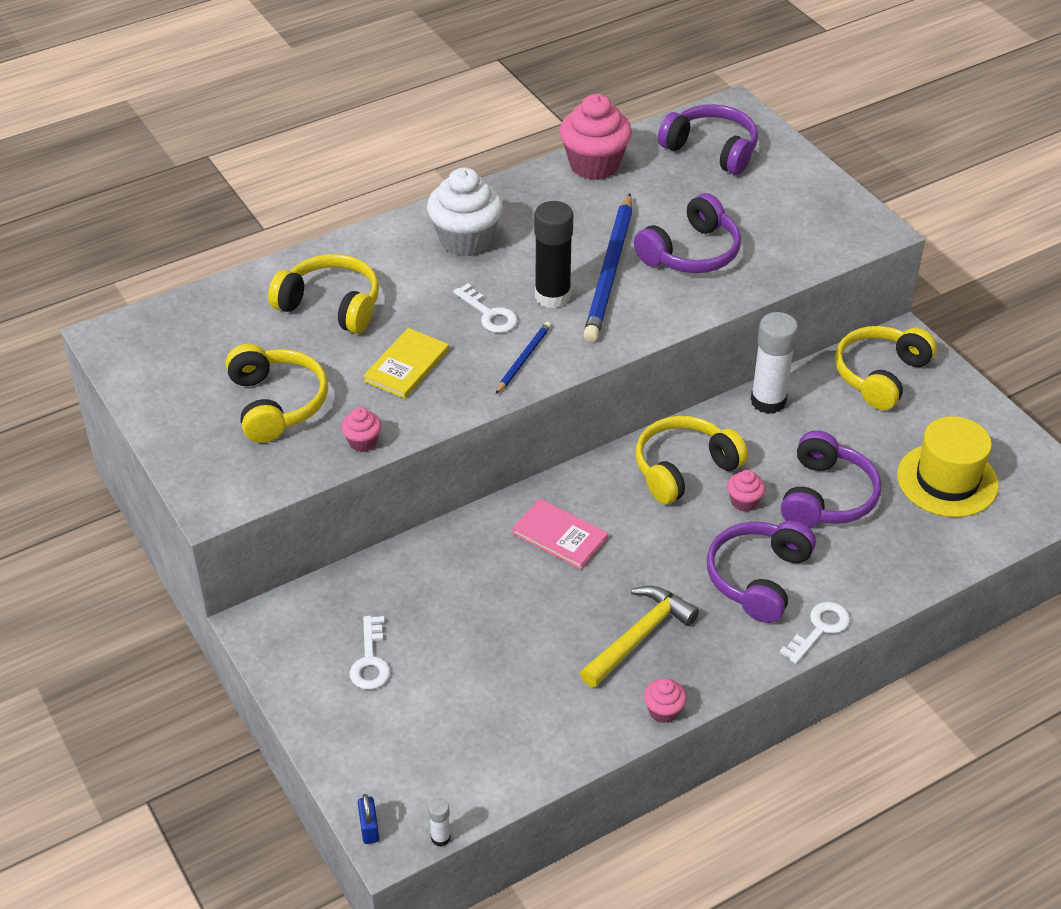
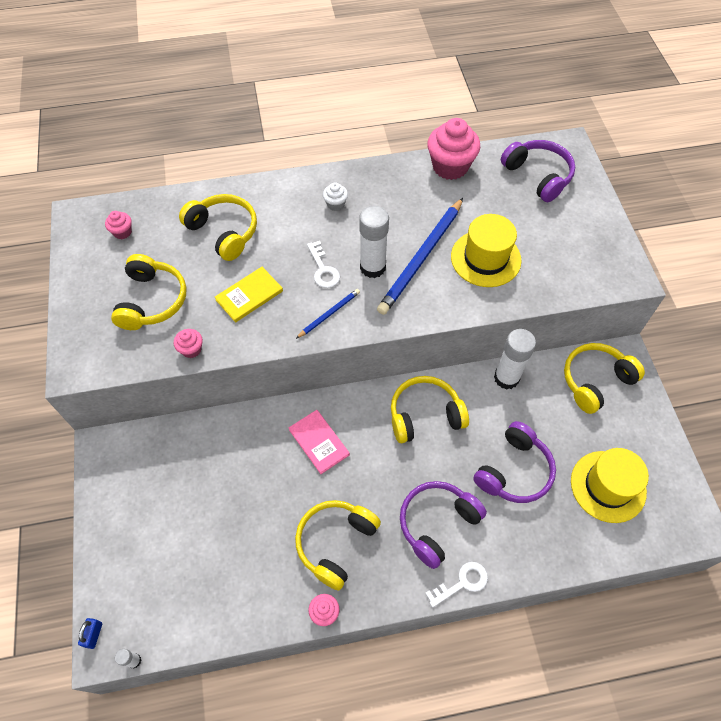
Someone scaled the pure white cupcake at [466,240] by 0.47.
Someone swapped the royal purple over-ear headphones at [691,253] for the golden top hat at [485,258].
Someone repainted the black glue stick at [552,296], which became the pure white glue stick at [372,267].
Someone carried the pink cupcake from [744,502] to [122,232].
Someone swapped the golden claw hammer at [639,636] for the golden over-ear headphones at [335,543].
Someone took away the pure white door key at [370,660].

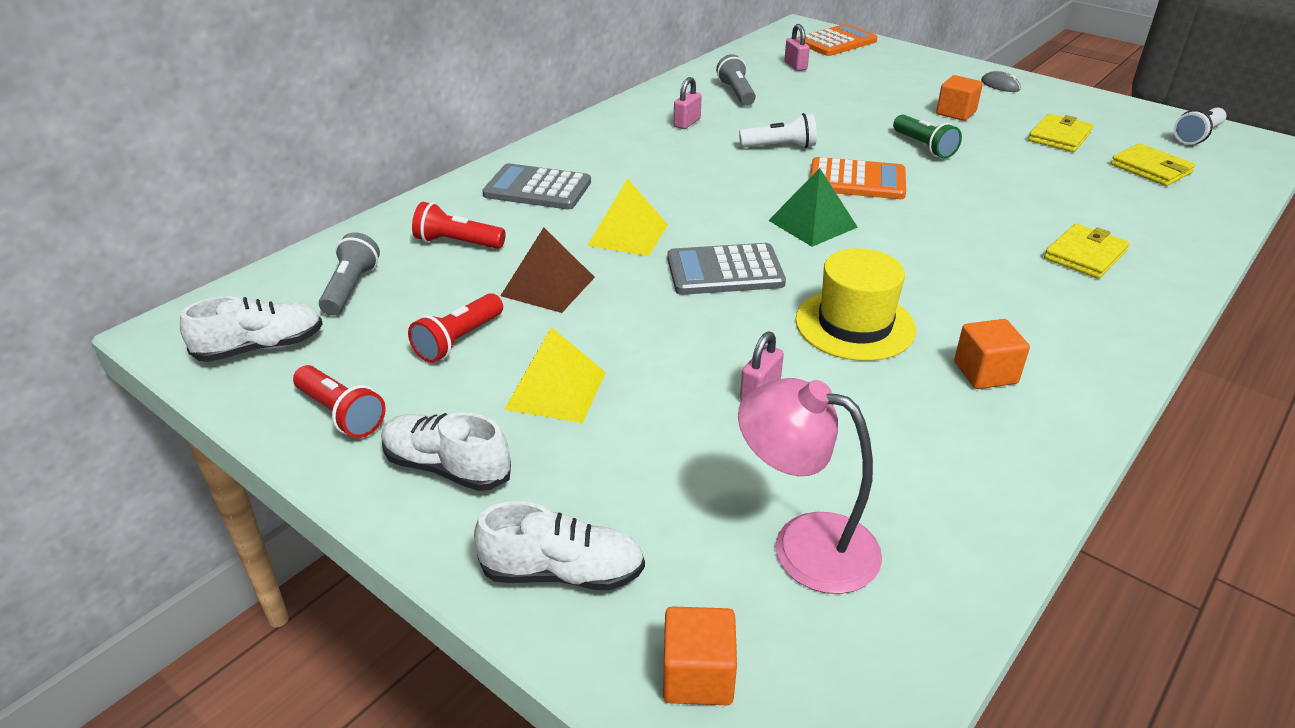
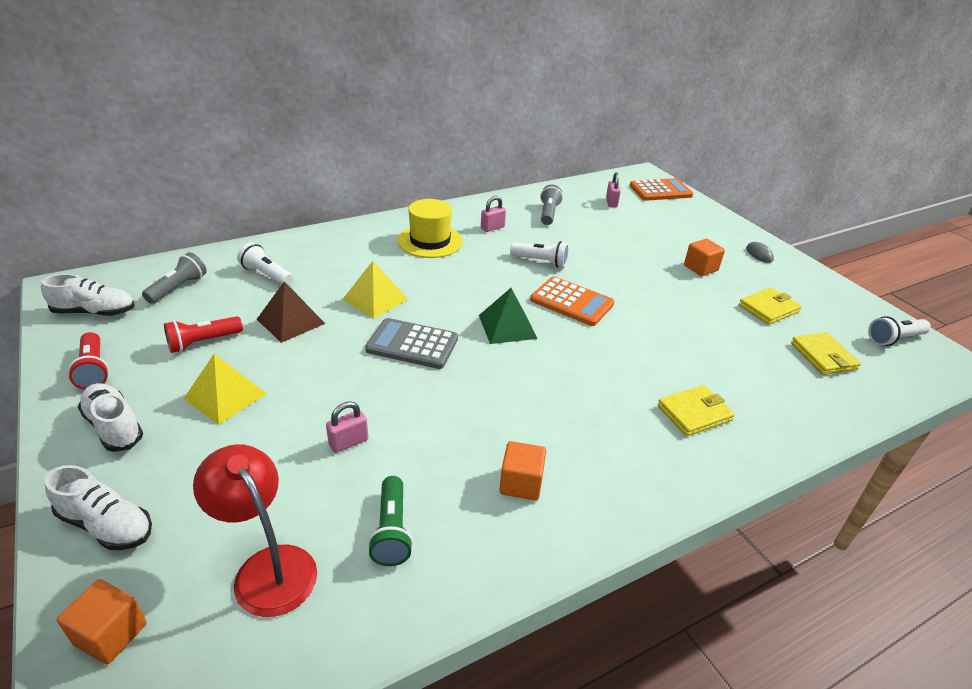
Someone carried the leaf-green flashlight from [924,147] to [391,531].
Someone took away the grey calculator at [537,189].
Someone repainted the crimson flashlight at [457,243], which became the pure white flashlight at [267,275].
Someone carried the golden top hat from [855,325] to [430,241].
Someone repainted the pink desk lamp at [804,544], which became the crimson desk lamp at [267,567].

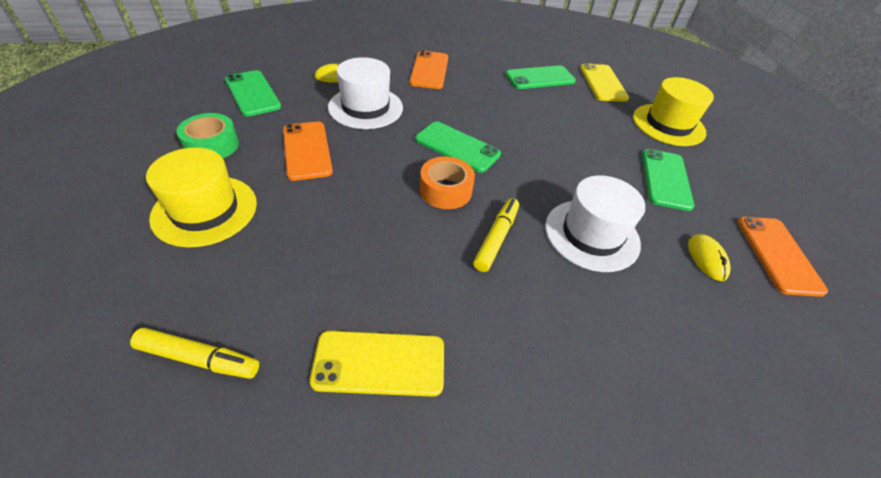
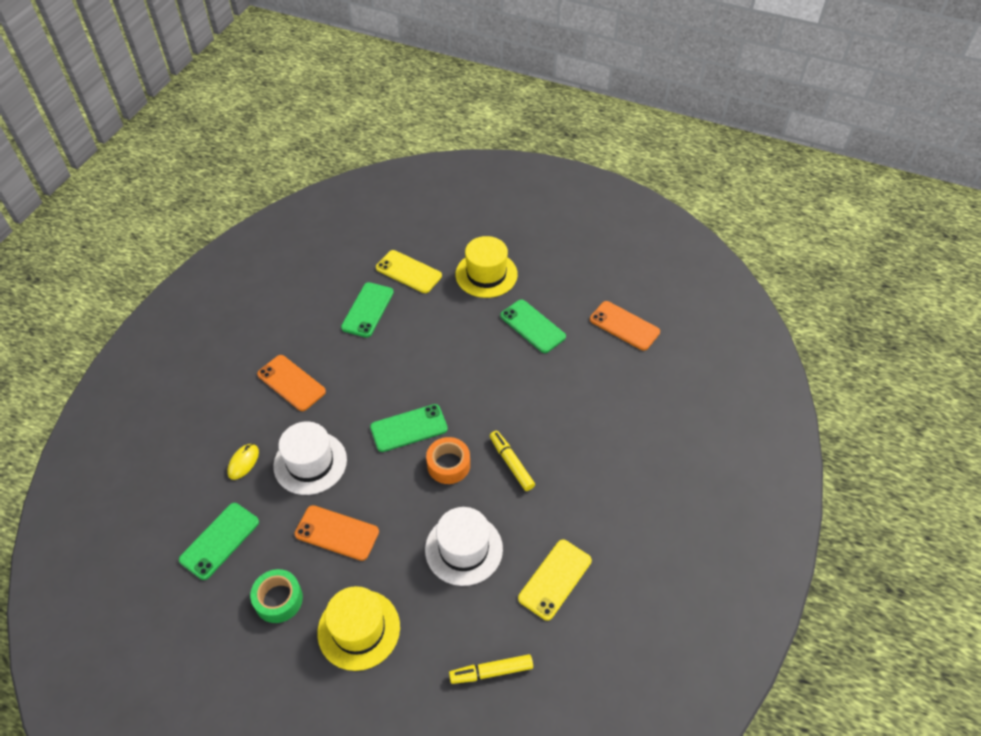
Someone rotated the leaf-green phone at [252,93] by 60 degrees counterclockwise.
Someone carried the pure white top hat from [592,234] to [463,549].
Someone took away the golden computer mouse at [707,258].
Someone rotated the golden marker pen at [199,358] by 150 degrees counterclockwise.

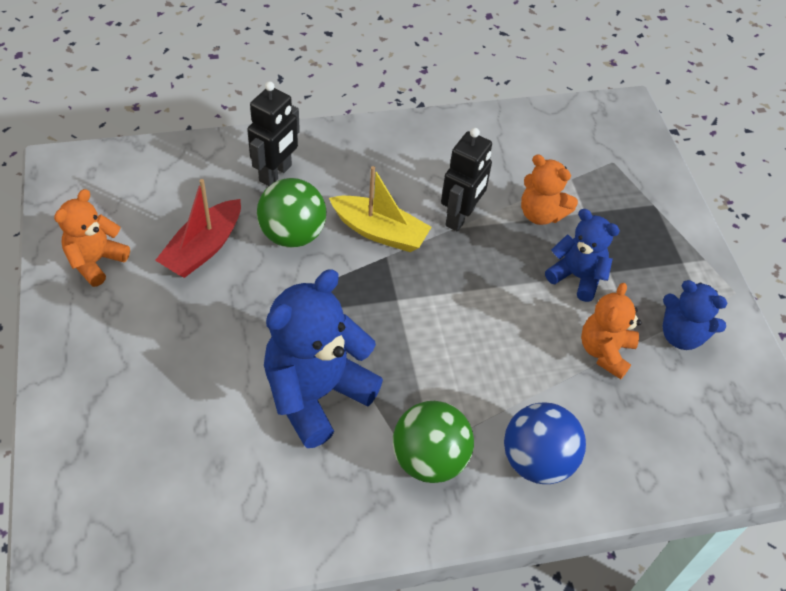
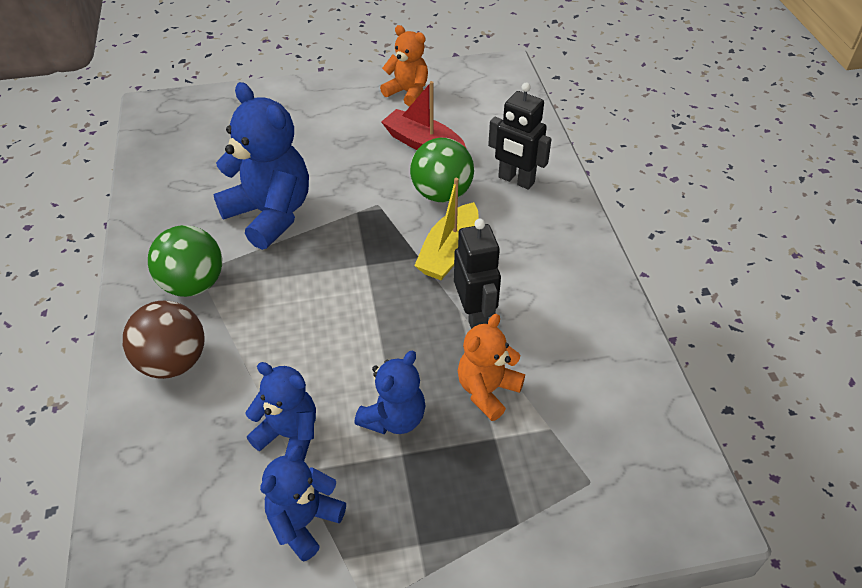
Someone rotated the black robot figure at [460,217] by 135 degrees counterclockwise.
Someone repainted the bright orange stuffed bear at [605,352], which became the cobalt stuffed bear at [289,435].
Someone repainted the cobalt sphere at [537,460], which became the brown sphere at [173,362].

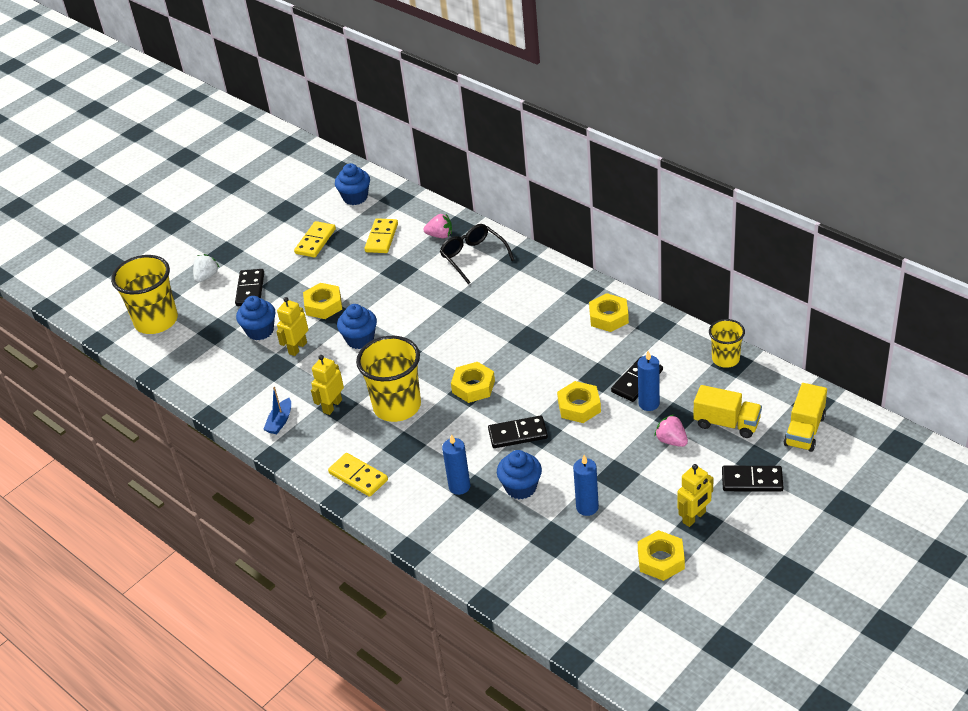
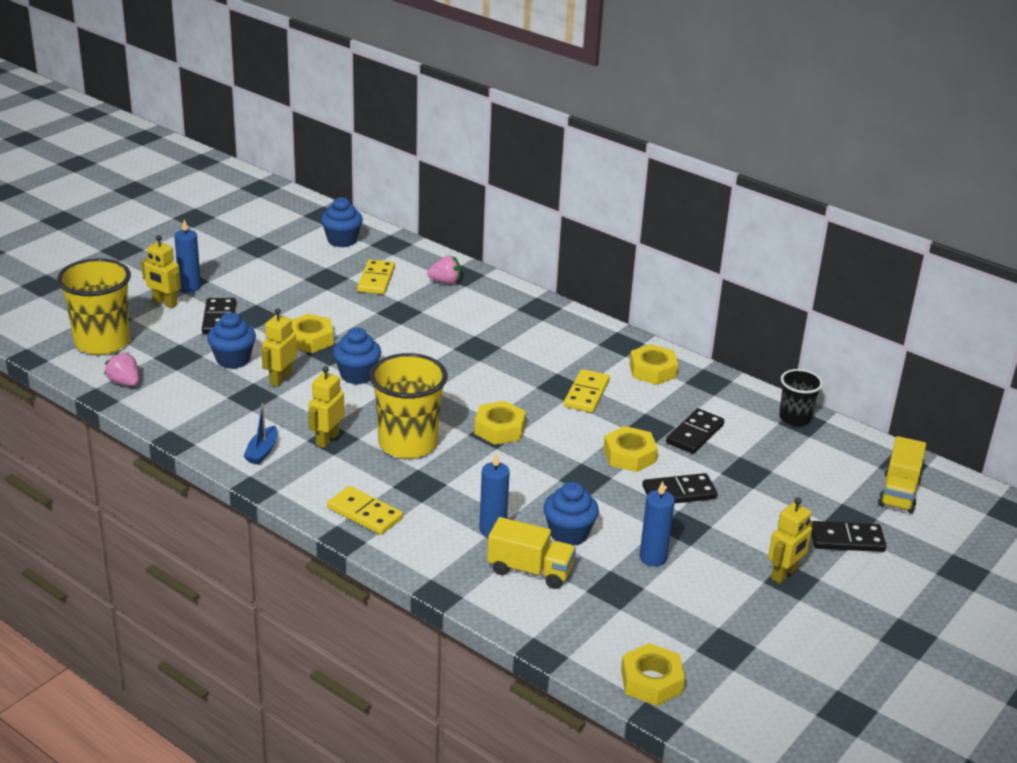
Someone carried the golden domino from [315,241] to [586,394].
Someone took away the black eyeglasses at [473,257].
Someone swapped the pure white berry at [206,276] for the golden robot figure at [164,303].
Someone repainted the golden tumbler at [725,359], which became the black tumbler at [795,418].
Someone carried the cobalt candle from [649,403] to [190,287].
Someone carried the golden truck from [726,423] to [530,570].
Someone carried the pink berry from [671,441] to [124,382].
Someone carried the black domino from [518,434] to [679,493].
Someone carried the golden nut from [661,560] to [651,681].

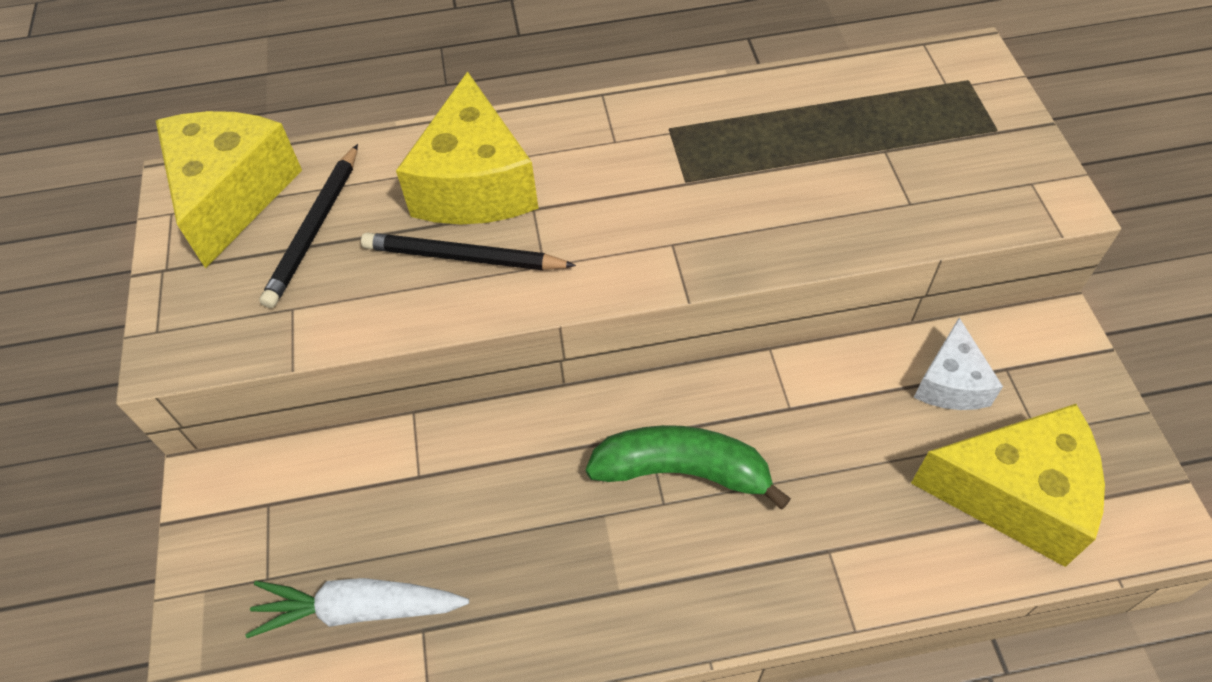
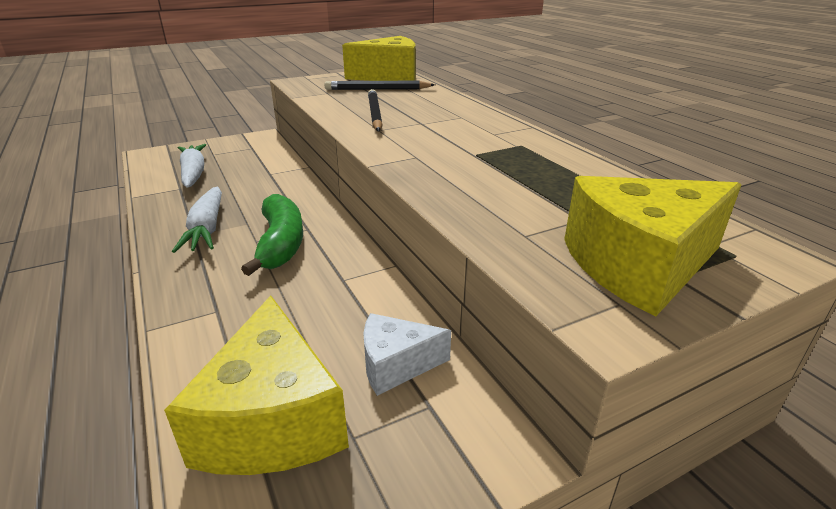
Someone carried the golden cheese wedge from [475,184] to [639,266].
Someone put down the pure white carrot at [207,229].

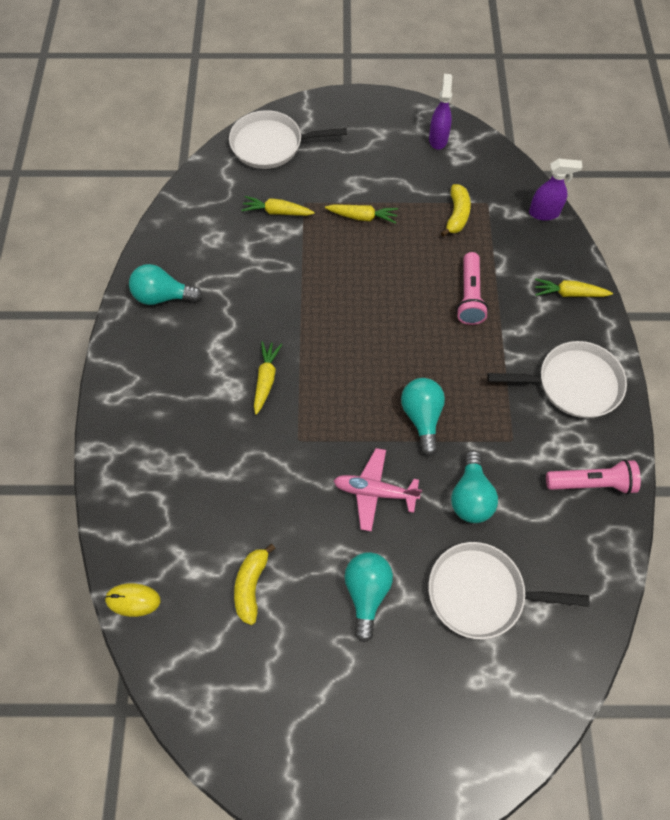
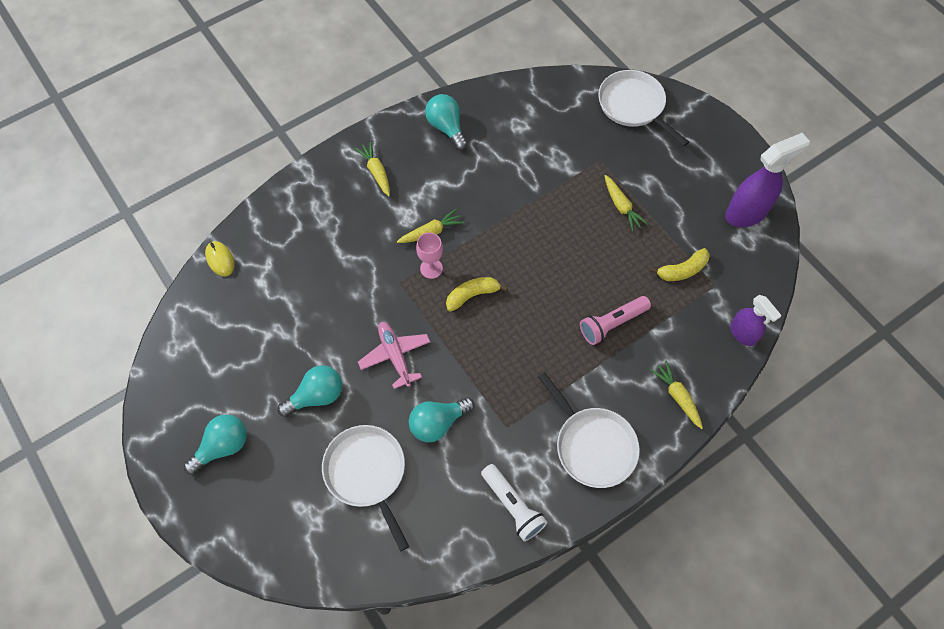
Someone scaled the royal purple spray bottle at [438,139] by 1.63.
Someone carried the golden carrot from [277,212] to [376,172].
Someone carried the aqua light bulb from [422,417] to [223,447].
Someone repainted the pink flashlight at [591,483], which became the pure white flashlight at [512,506].
Someone carried the golden banana from [251,586] to [472,295].
Someone put down the pink chalice at [431,268].

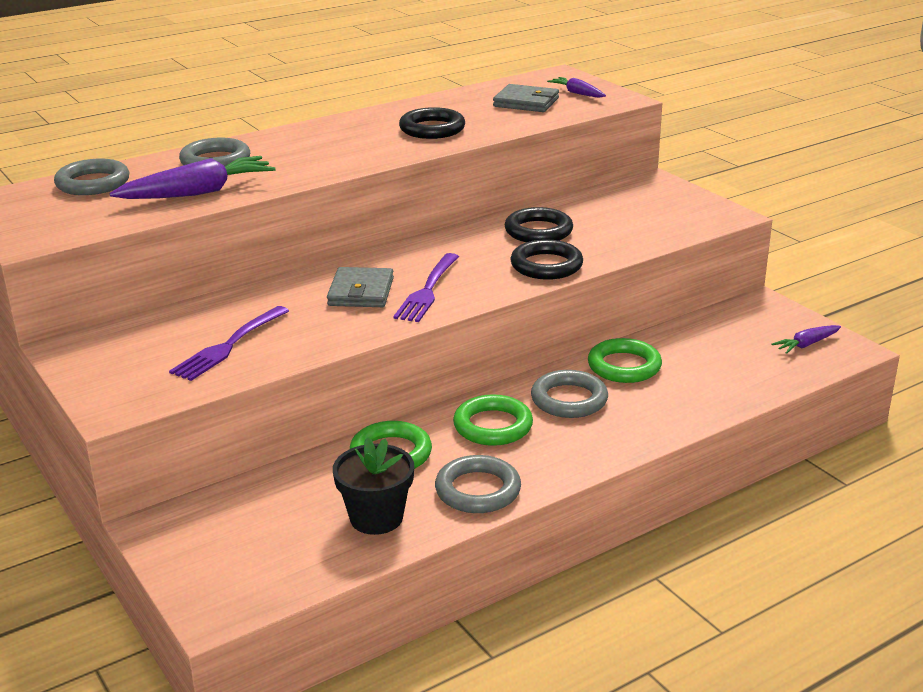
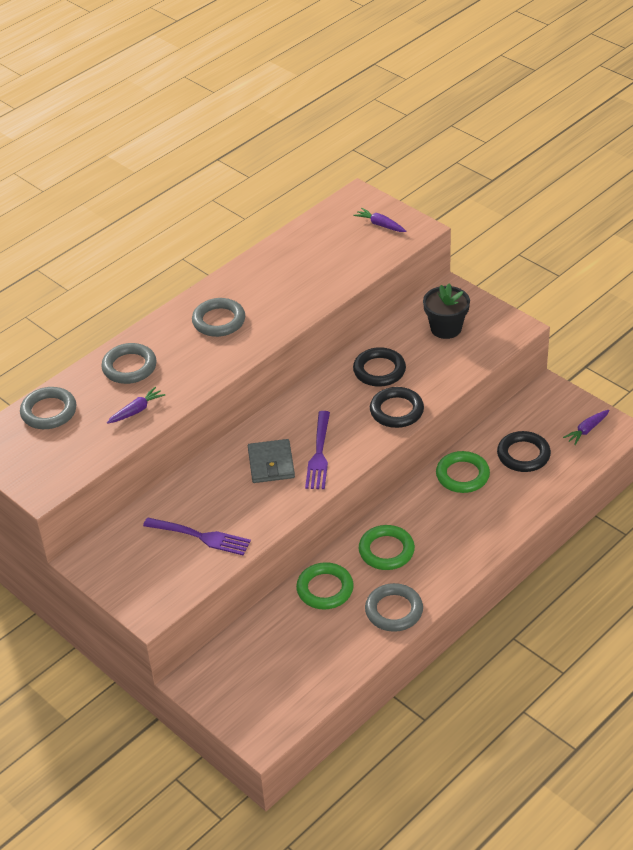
Someone took away the grey card wallet at [526,102].
Someone carried the black torus from [432,129] to [523,455].
Someone scaled the royal purple carrot at [198,192] by 0.54.
Someone rotated the royal purple table fork at [229,345] by 90 degrees counterclockwise.
Someone carried the grey torus from [569,399] to [219,321].
Someone carried the black flower pot from [376,518] to [446,328].

